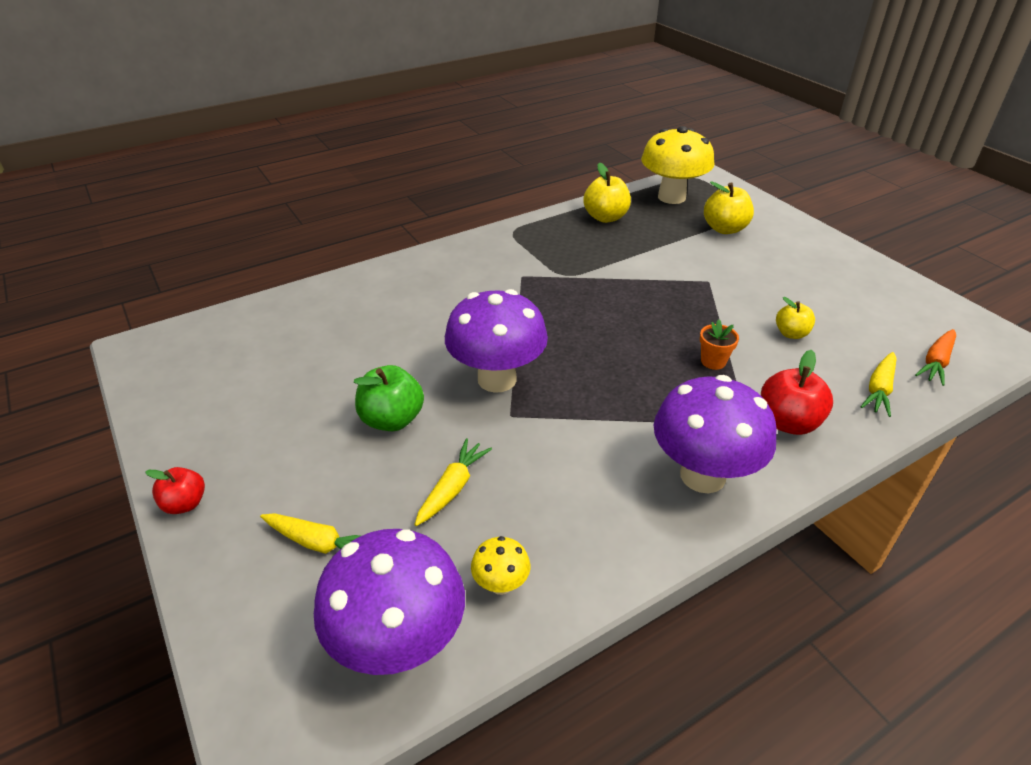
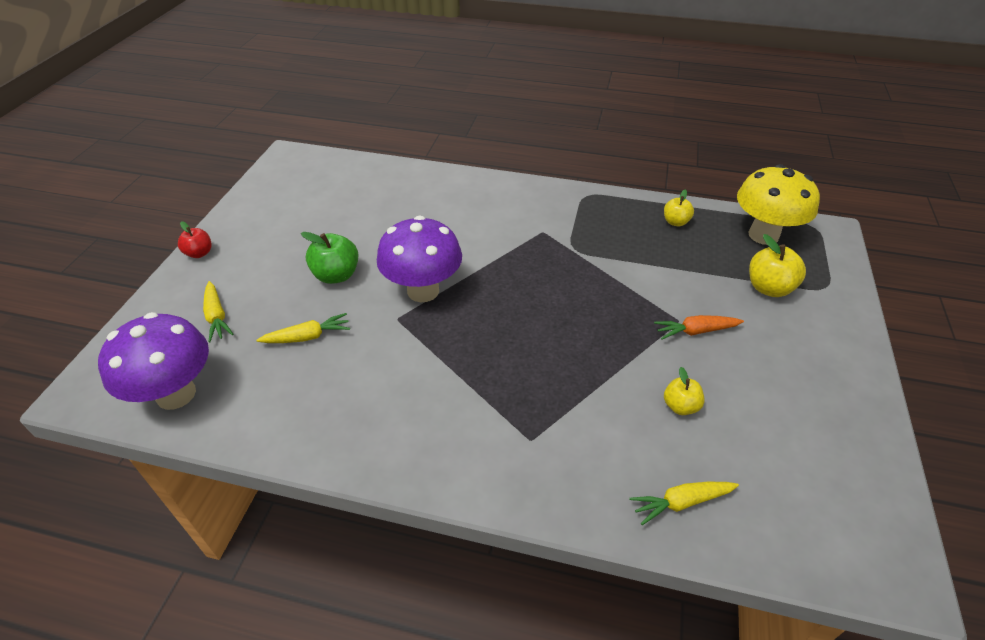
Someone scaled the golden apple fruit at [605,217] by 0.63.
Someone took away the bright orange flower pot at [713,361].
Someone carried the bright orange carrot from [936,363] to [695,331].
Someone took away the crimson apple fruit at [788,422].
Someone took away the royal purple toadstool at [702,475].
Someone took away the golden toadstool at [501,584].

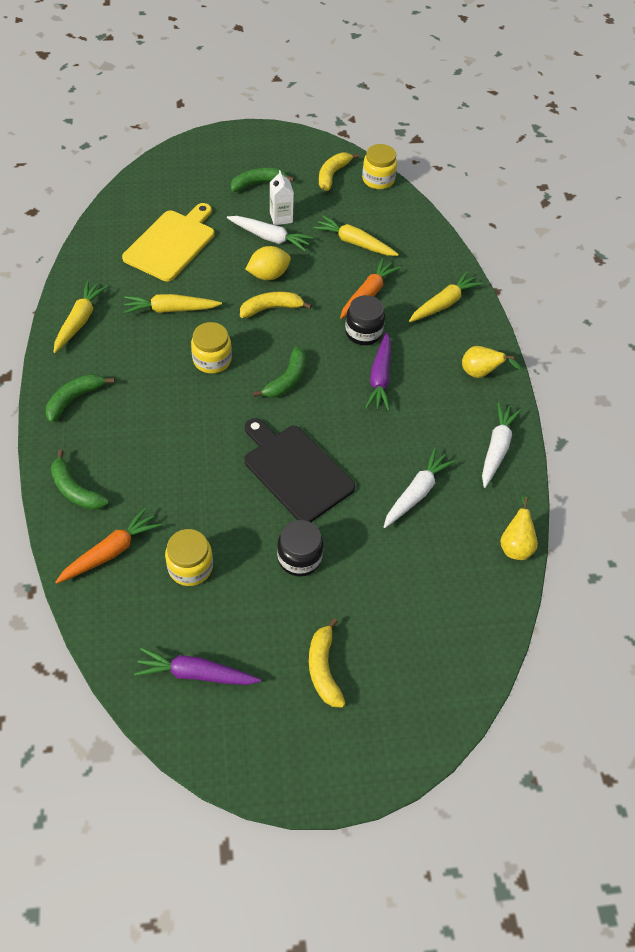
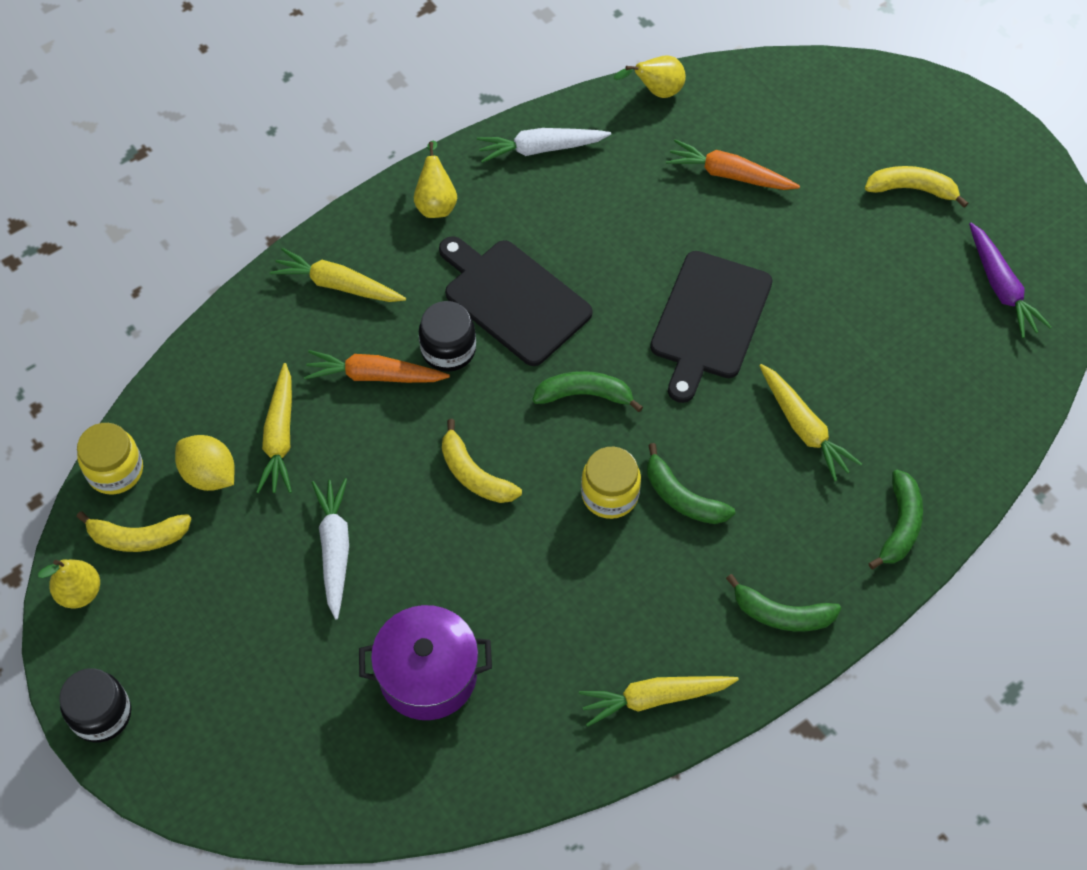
Someone carried the leaf-green banana from [258,183] to [682,497].
Someone took away the pure white carton at [281,217].
Someone swapped the golden bread board at [171,243] for the royal purple cooking pot at [428,674].
Someone carried the golden citrus fruit from [268,275] to [209,475].
Someone carried the golden carrot from [170,309] to [804,428].
Someone swapped the royal purple carrot at [380,378] for the black bread board at [513,299].
Someone took away the pure white carrot at [416,493].
Someone carried the bright orange carrot from [111,551] to [729,174].
Someone carried the black preserve jar from [299,558] to [101,714].
Someone took away the golden preserve jar at [190,567].
Someone rotated the golden banana at [323,668] by 135 degrees counterclockwise.
Someone put down the golden toy pear at [80,592].

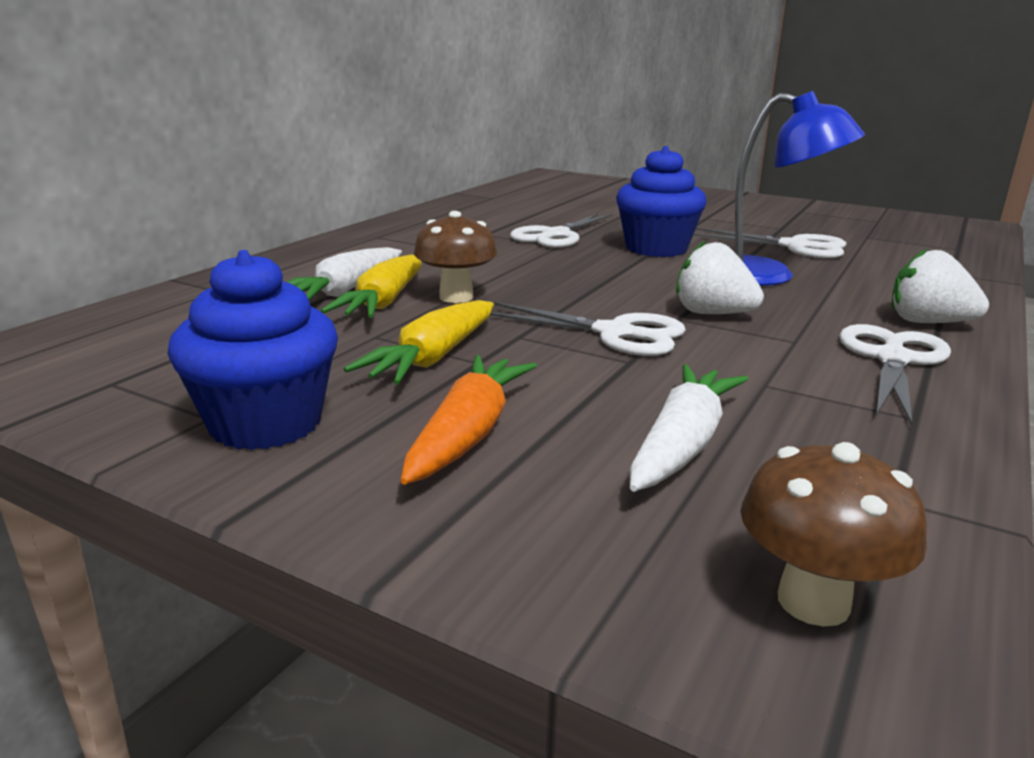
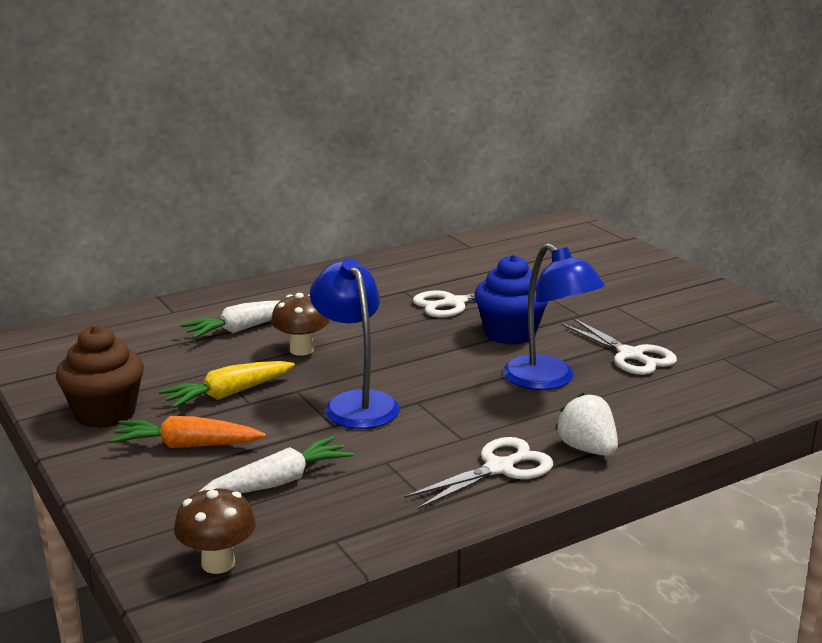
Someone took away the pure white berry at [712,313].
Someone repainted the cobalt cupcake at [265,423], which became the brown cupcake at [105,413].
Someone took away the golden carrot at [383,302].
Someone swapped the pure white pair of scissors at [614,333] for the cobalt desk lamp at [356,403].
Someone rotated the bright orange carrot at [469,434] by 135 degrees counterclockwise.

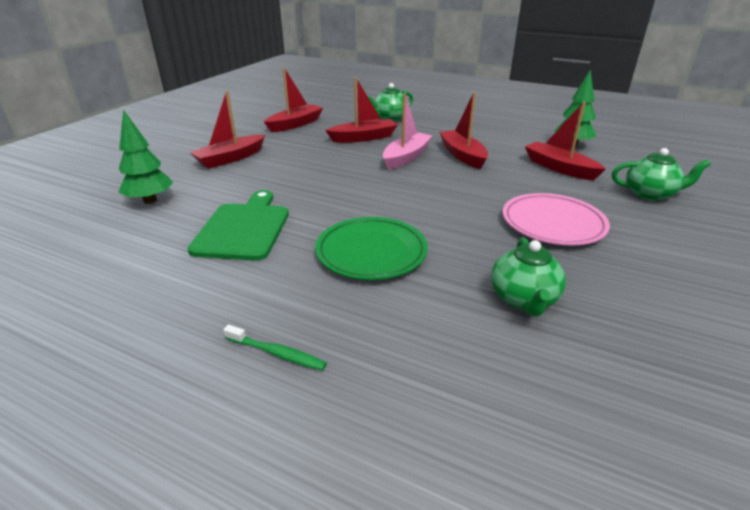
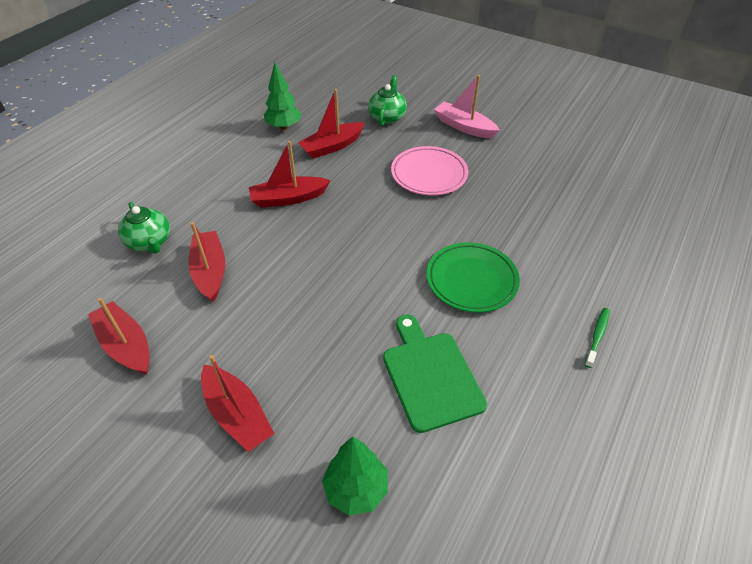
Someone carried the pink boat from [406,157] to [464,127].
Someone rotated the leaf-green bread board at [243,228] by 60 degrees clockwise.
Someone took away the leaf-green teapot at [523,299].

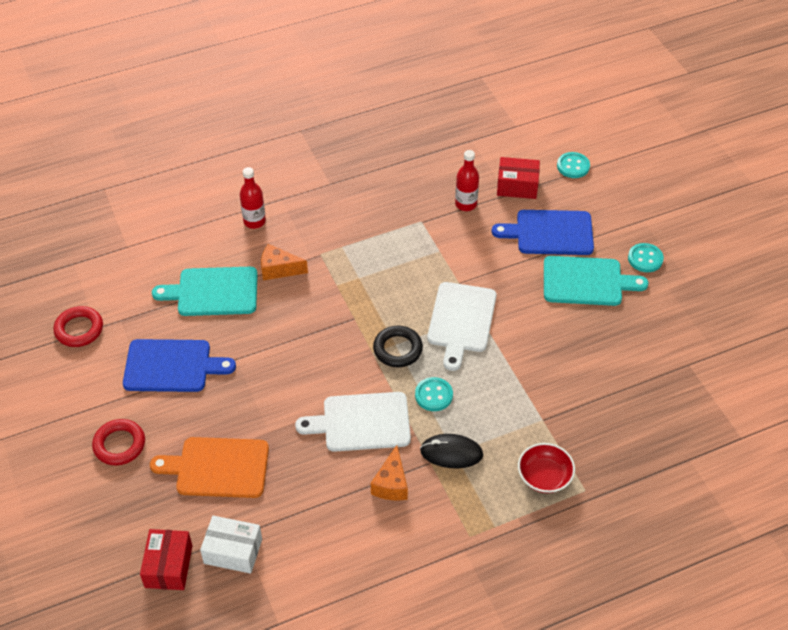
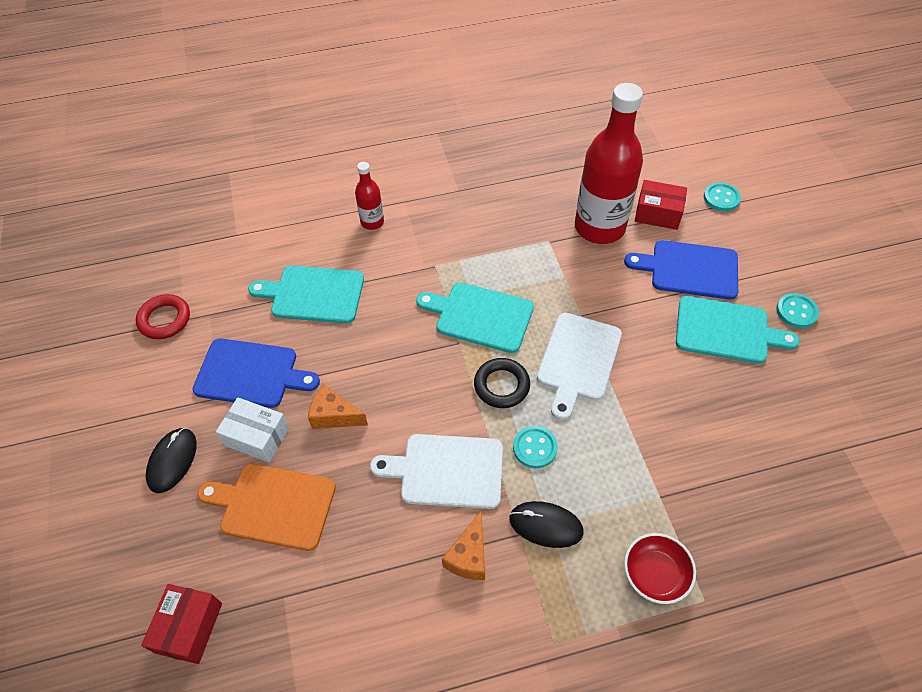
Someone scaled the crimson drink bottle at [466,204] by 2.14.
Someone carried the bright orange cheese wedge from [279,269] to [334,416].
Someone swapped the crimson torus at [119,445] for the black computer mouse at [172,461].
Someone carried the pure white parcel from [233,551] to [257,436].
Someone put down the aqua bread board at [480,316].

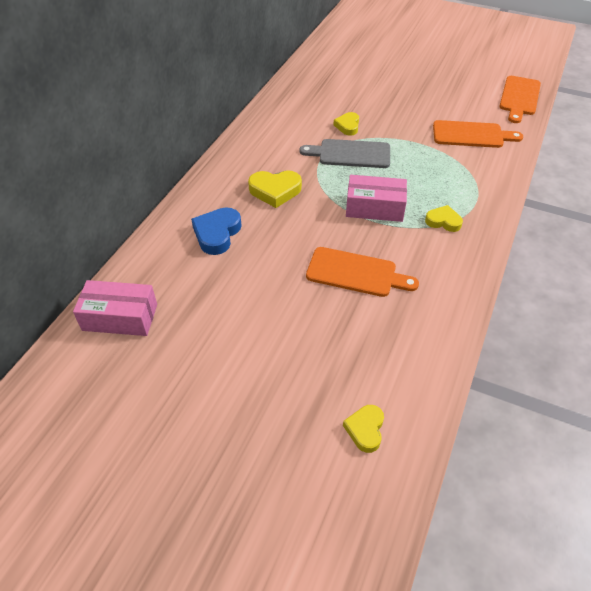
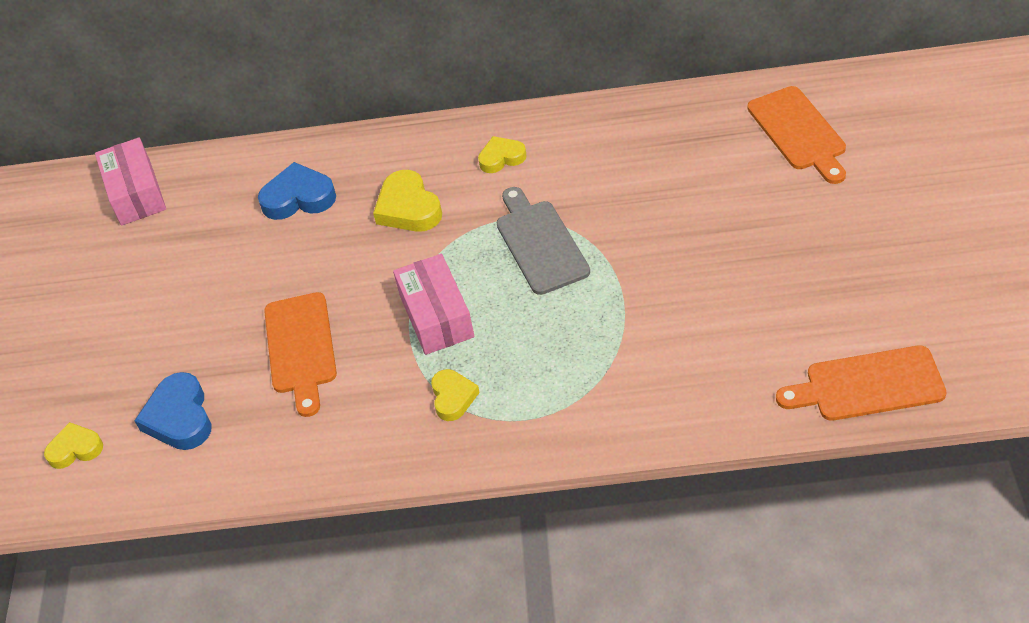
Someone carried the golden heart from [348,126] to [501,158].
Someone carried the bright orange bread board from [471,135] to [799,132].
Someone put down the cobalt heart at [179,417].

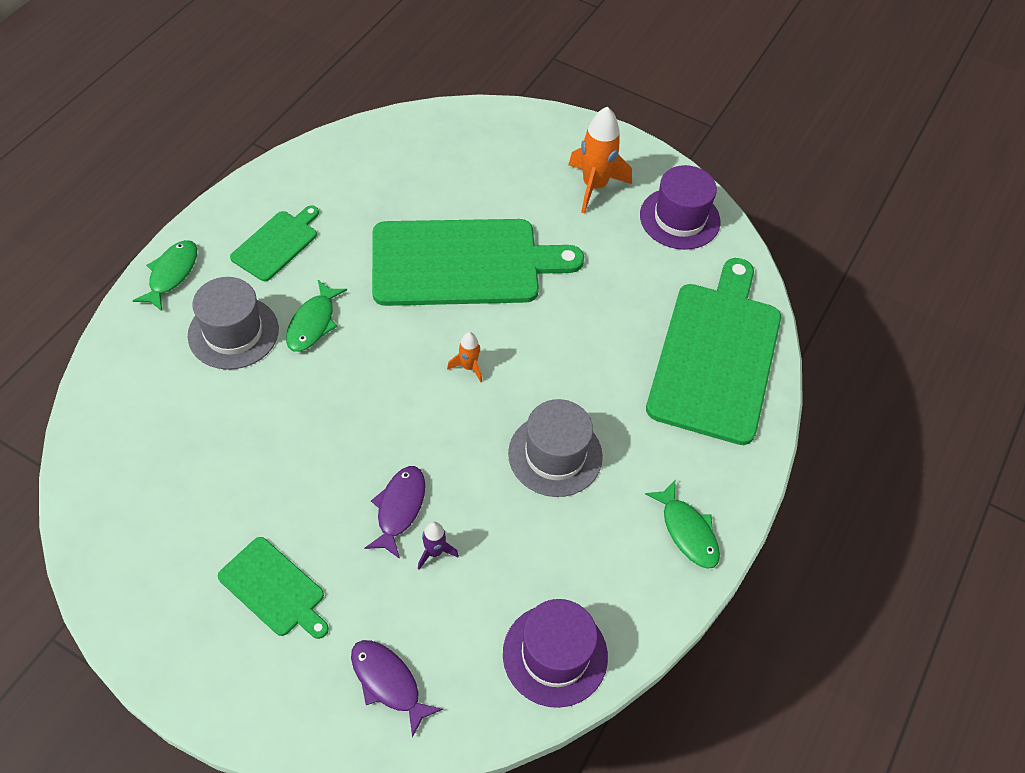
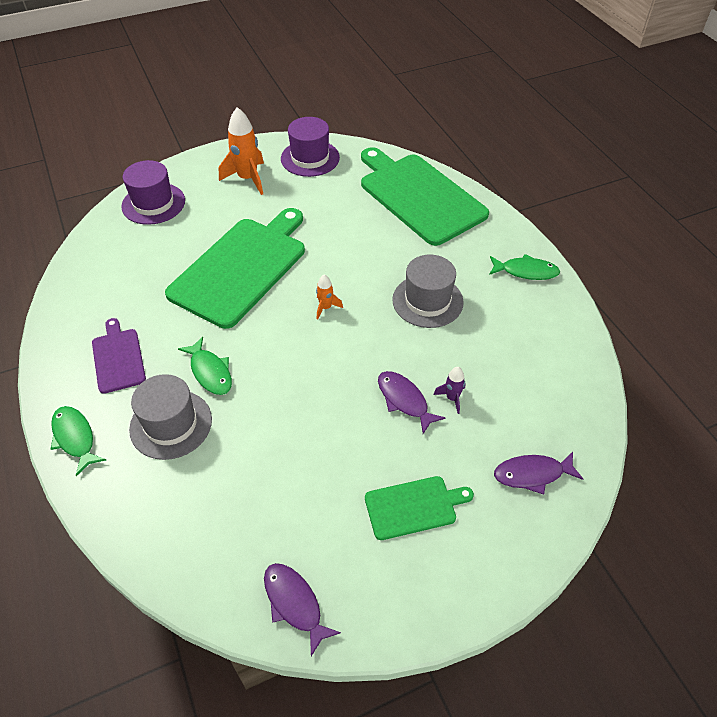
Someone repainted the leaf-green bread board at [277,244], which became the royal purple bread board at [118,358].
Someone carried the royal purple top hat from [555,655] to [153,203].
Someone put down the royal purple toy fish at [295,604].

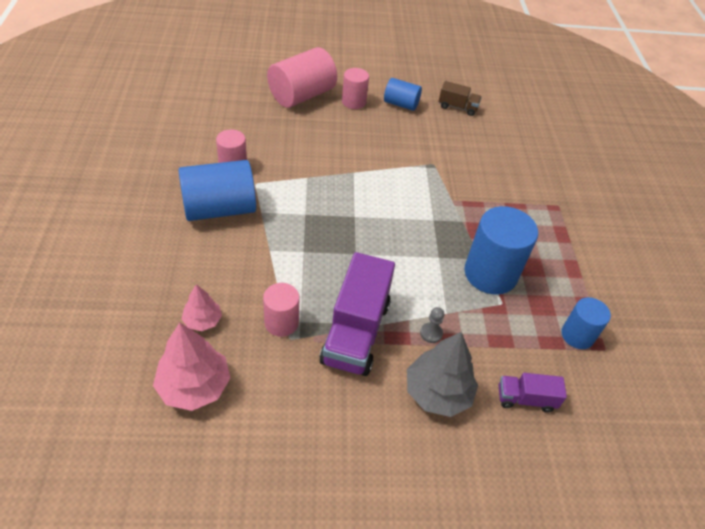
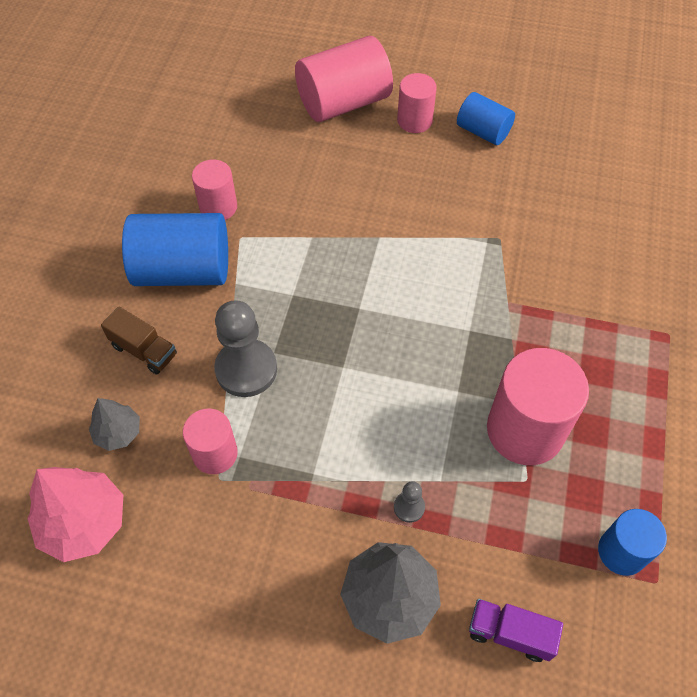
Someone carried the brown truck from [457,107] to [144,350].
Someone repainted the cobalt solid cylinder at [490,273], which became the pink solid cylinder at [525,430].
Someone took away the royal purple truck at [356,332].
Someone repainted the pink toy tree at [203,321], which became the grey toy tree at [118,432].
Someone put down the grey game pawn at [246,369].

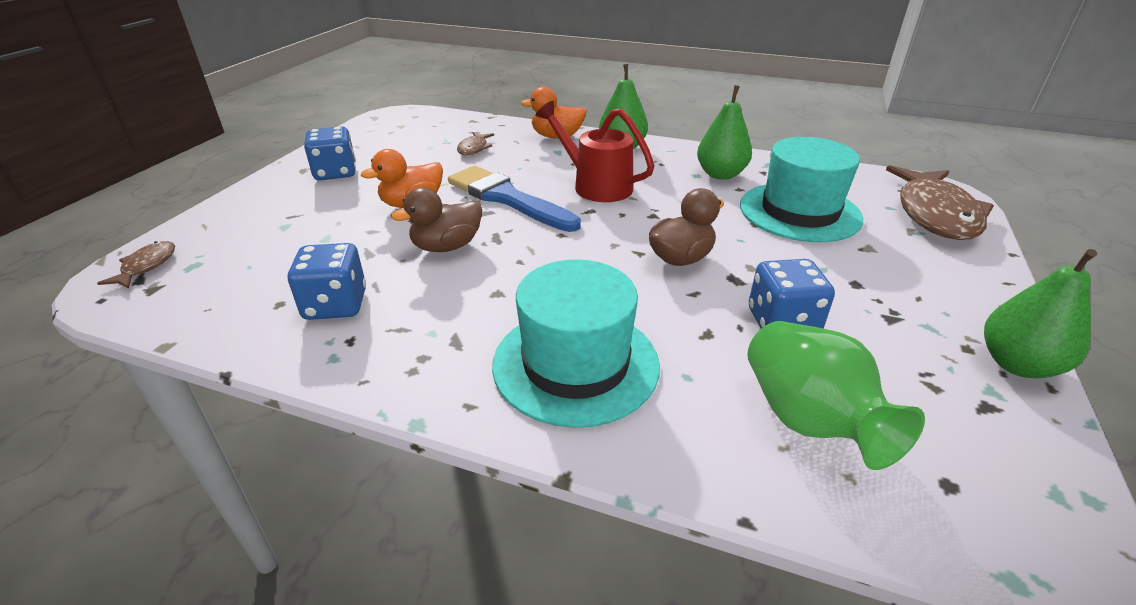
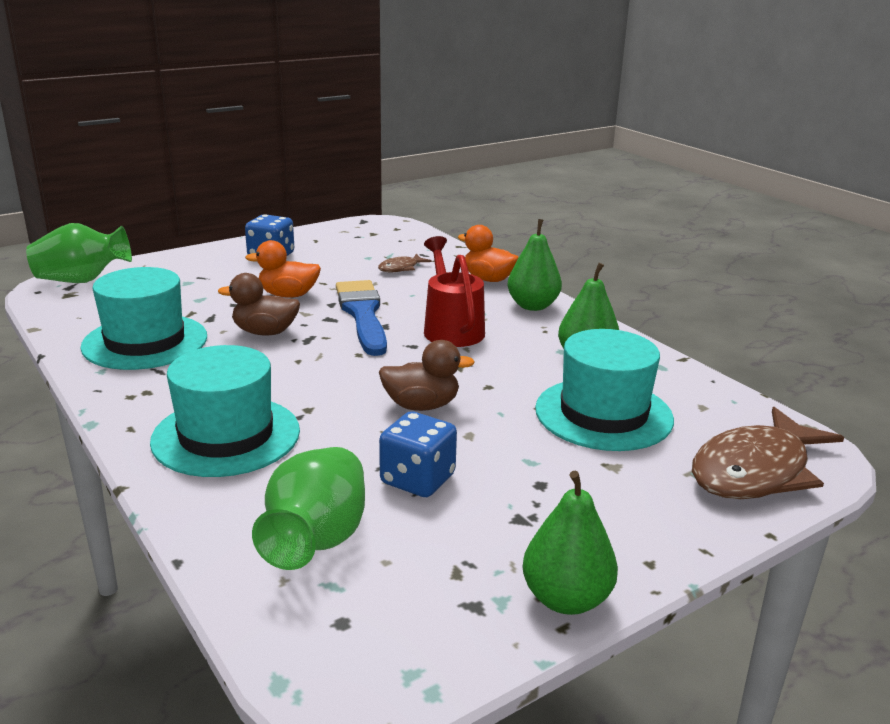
Someone swapped the brown toy fish at [146,266] for the leaf-green flower vase at [82,280].
Someone swapped the cobalt die at [335,305] for the aqua top hat at [145,342].

